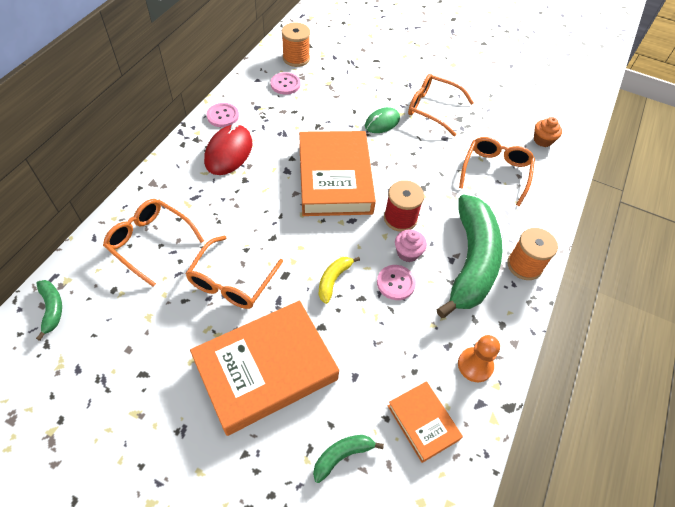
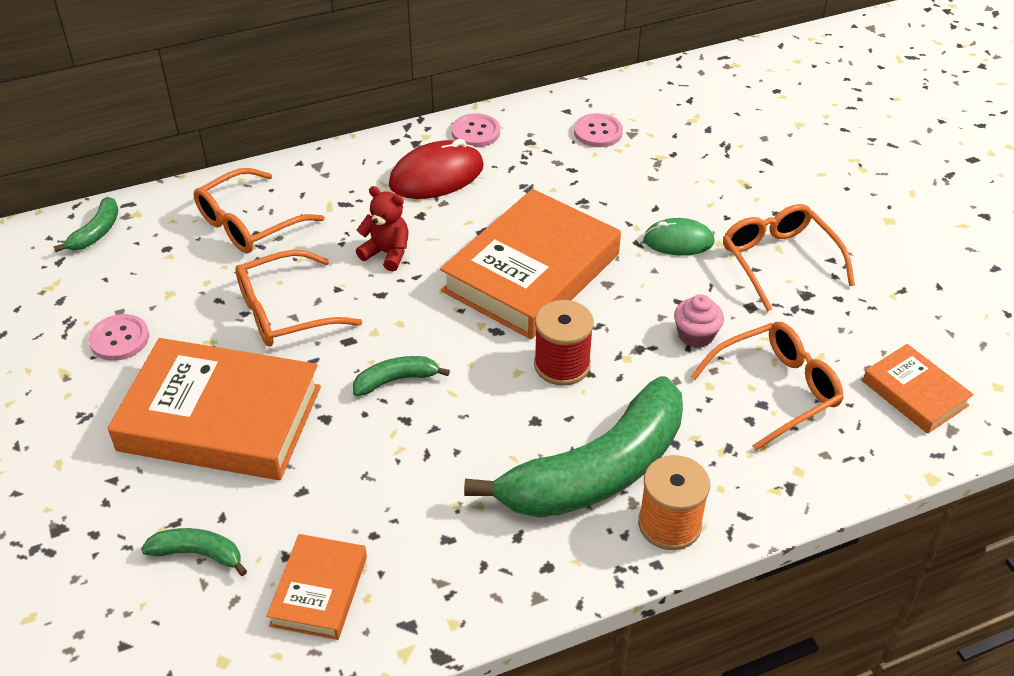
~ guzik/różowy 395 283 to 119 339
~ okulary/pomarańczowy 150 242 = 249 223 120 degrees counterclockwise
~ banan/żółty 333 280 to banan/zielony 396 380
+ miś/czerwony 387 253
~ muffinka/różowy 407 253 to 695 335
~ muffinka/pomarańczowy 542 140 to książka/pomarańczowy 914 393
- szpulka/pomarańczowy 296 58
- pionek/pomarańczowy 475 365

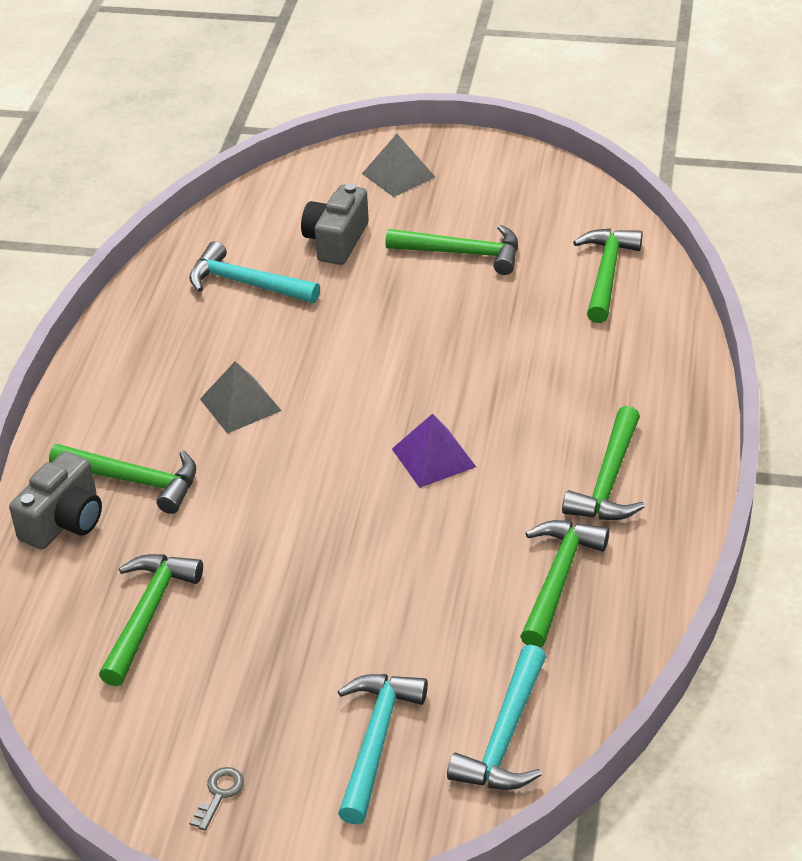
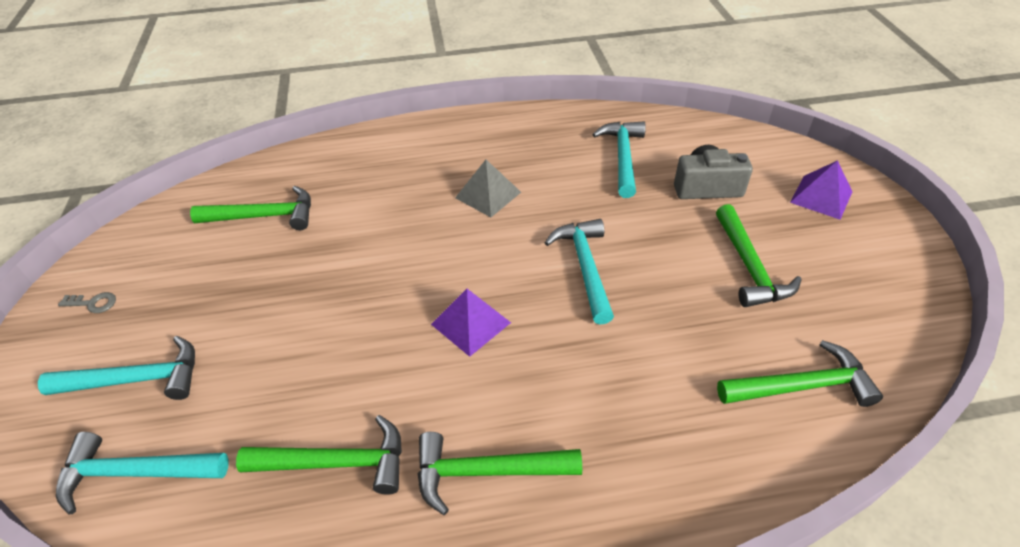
+ młotek/turkusowy 585 267
~ piramida/szary 398 175 to piramida/fioletowy 821 197
- aparat fotograficzny/szary 64 521
- młotek/zielony 134 481

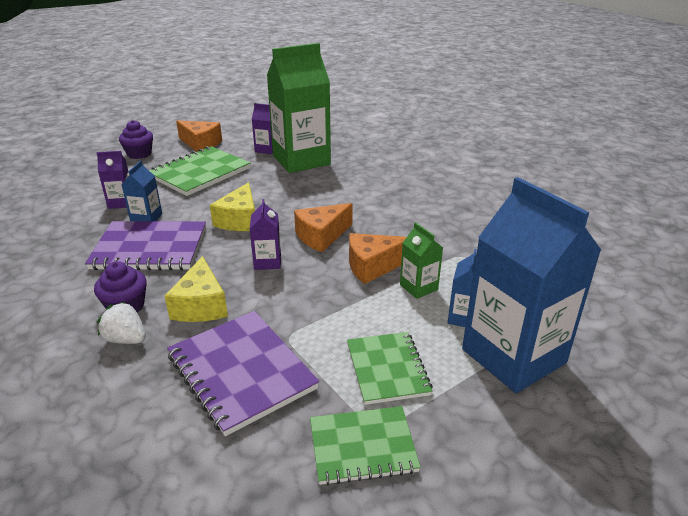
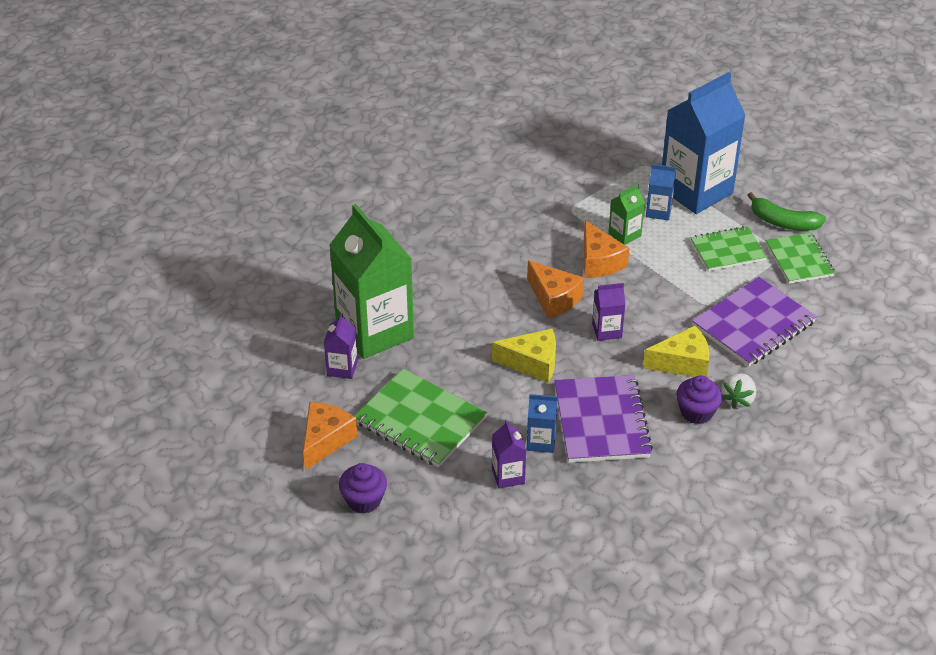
+ banan/zielony 783 222

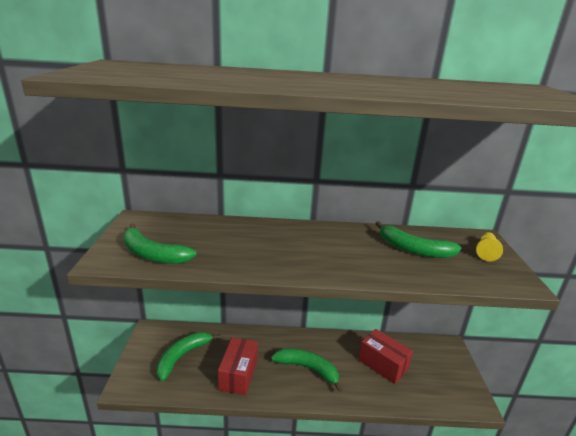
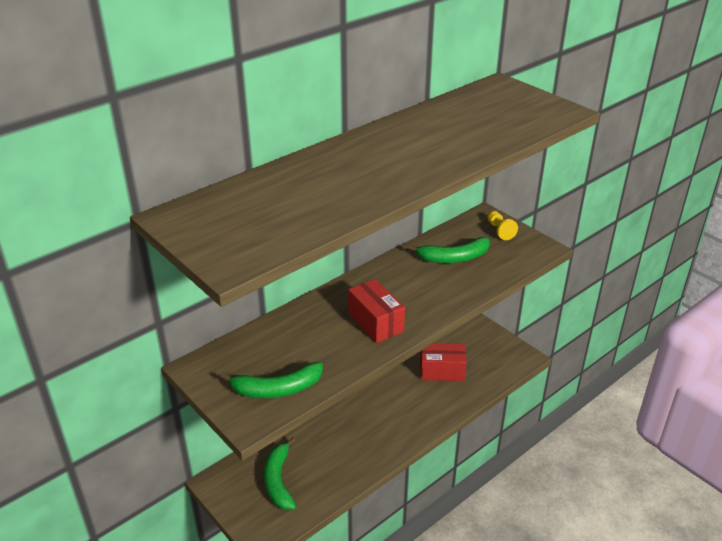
~ pudełko/czerwony 238 375 to 375 322
- banan/zielony 308 369

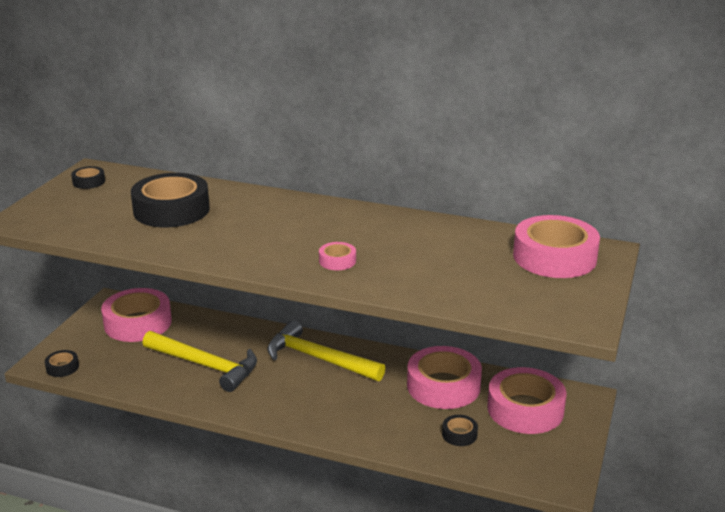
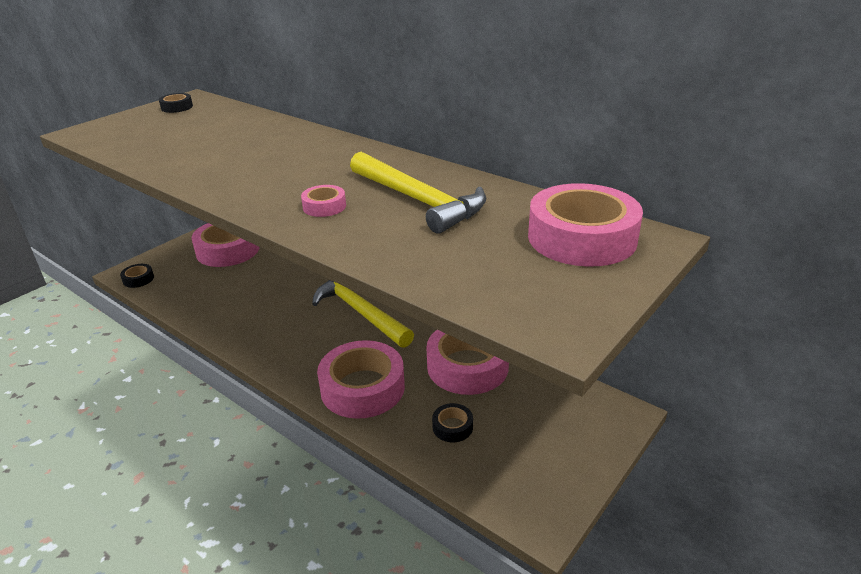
~ taśma klejąca/różowy 525 409 to 362 388
~ młotek/żółty 205 365 to 418 201
- taśma klejąca/czarny 171 210

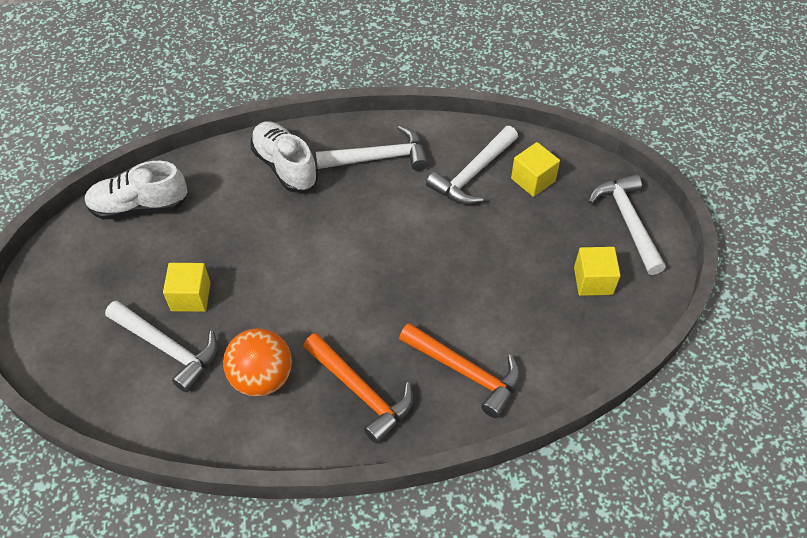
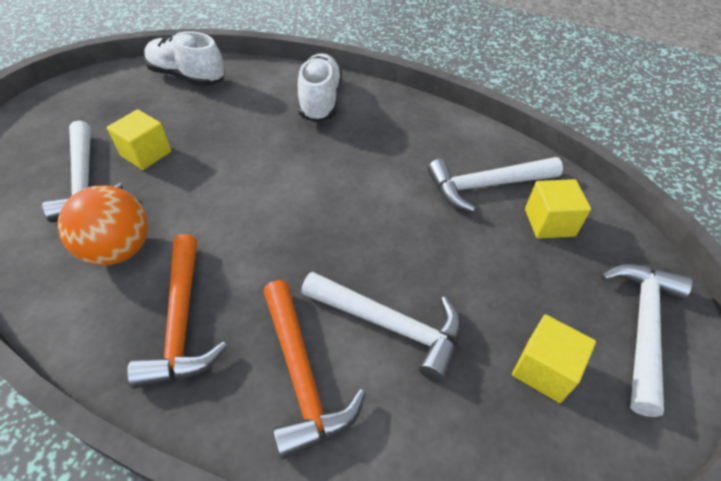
~ młotek/biały 379 158 to 390 325

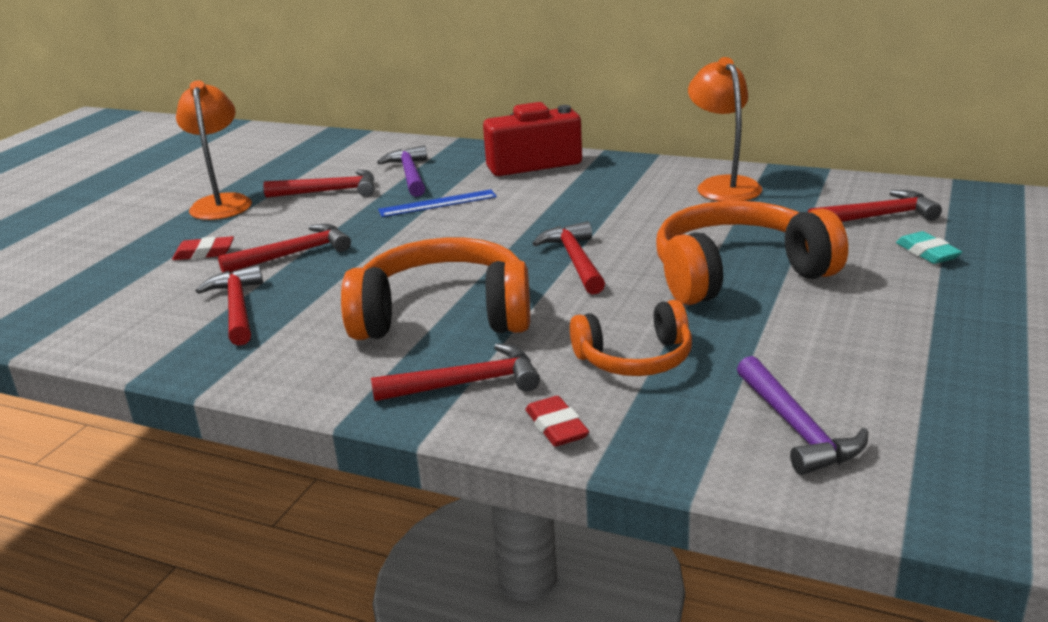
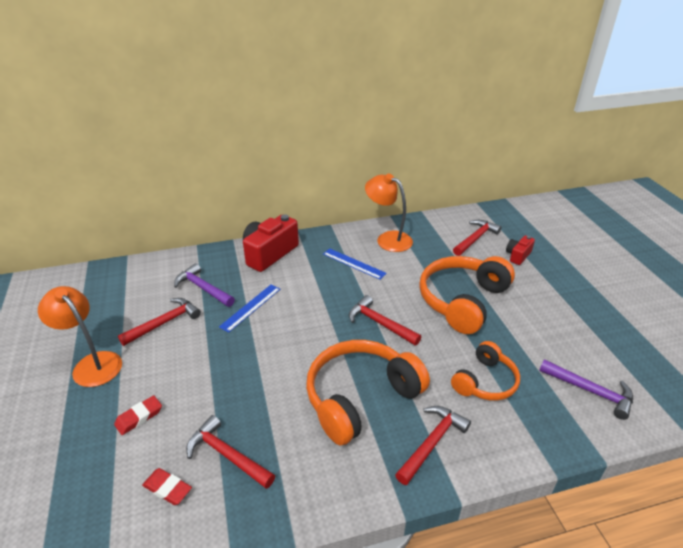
~ gumka do mazania/czerwony 556 427 to 167 488
+ linijka/niebieski 354 263
~ gumka do mazania/turkusowy 927 252 to aparat fotograficzny/czerwony 518 256
- młotek/czerwony 293 254

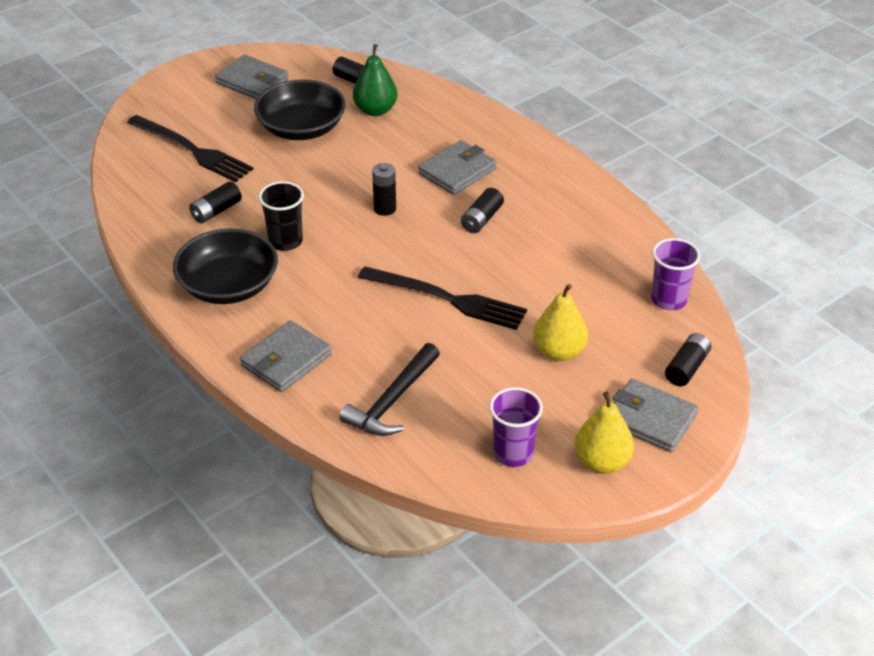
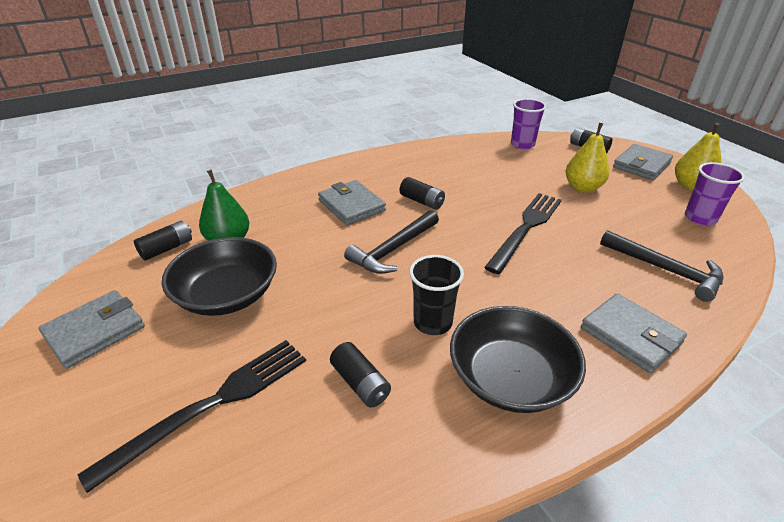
~ bateria/czarny 385 209 to młotek/czarny 393 250

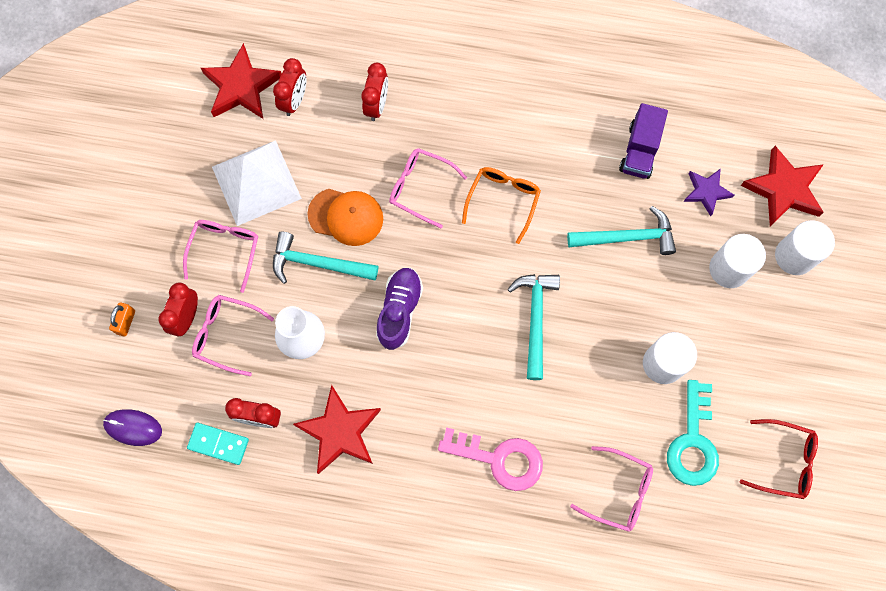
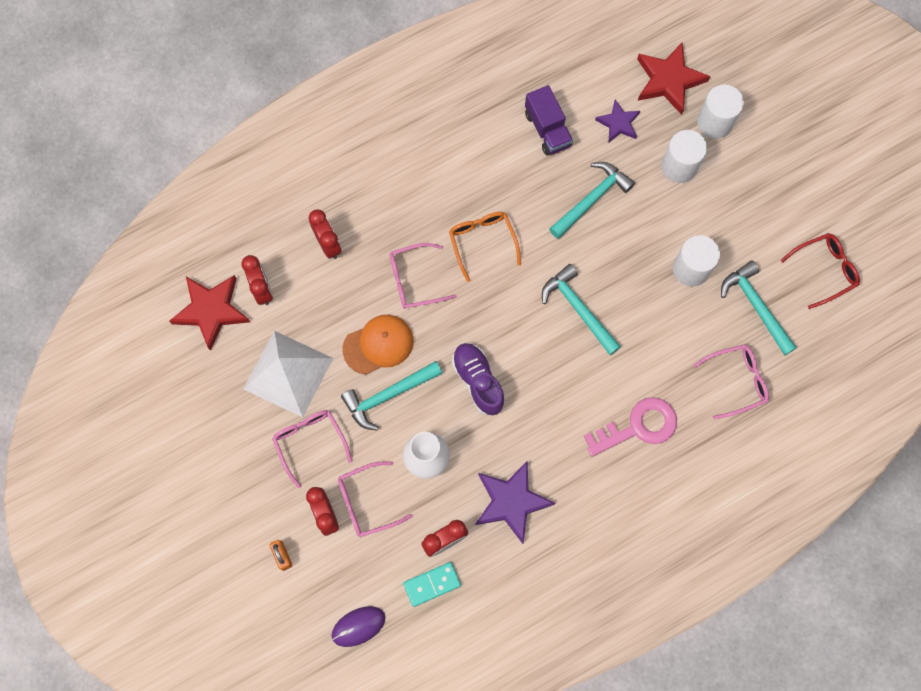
~ gwiazda/czerwony 339 431 to gwiazda/fioletowy 511 502
~ klucz/turkusowy 693 442 to młotek/turkusowy 756 306

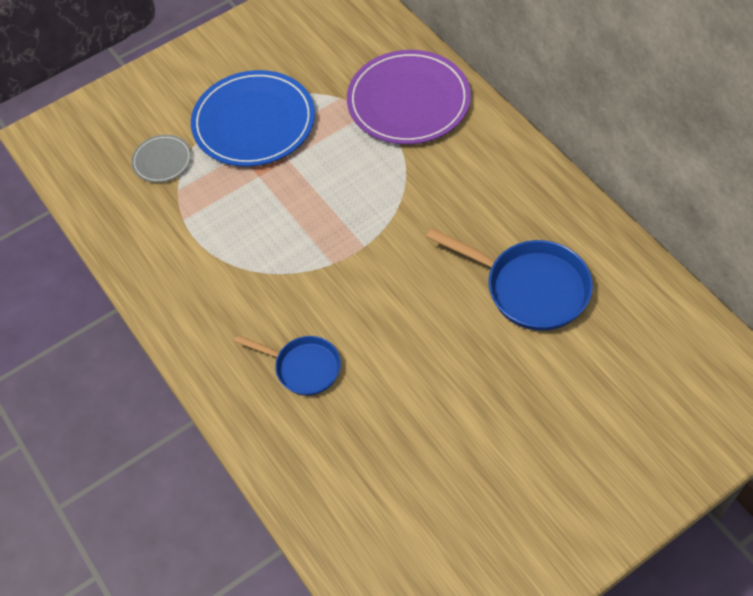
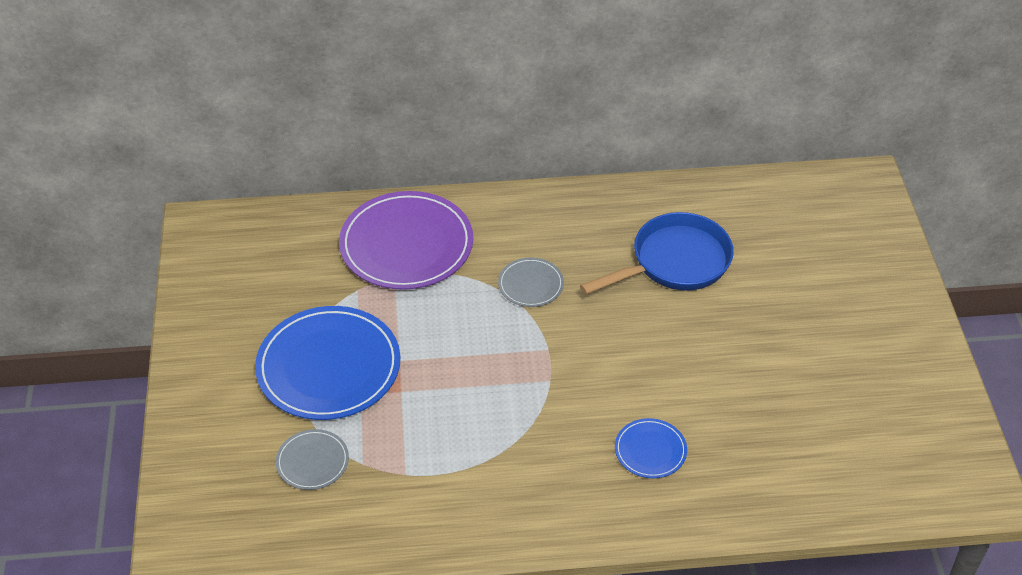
+ talerz/szary 531 284
~ patelnia/niebieski 303 367 to talerz/niebieski 650 450

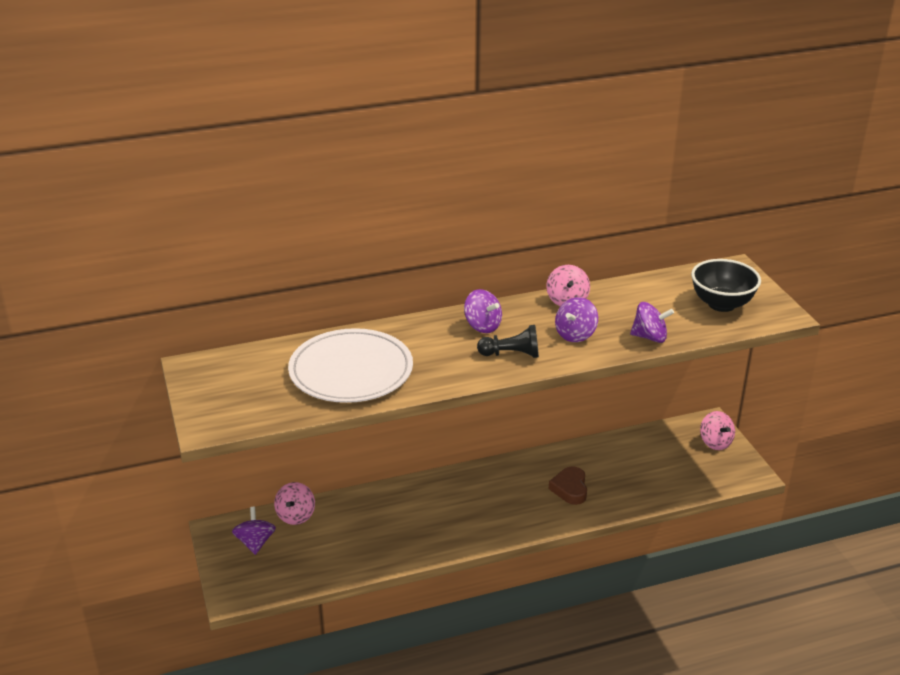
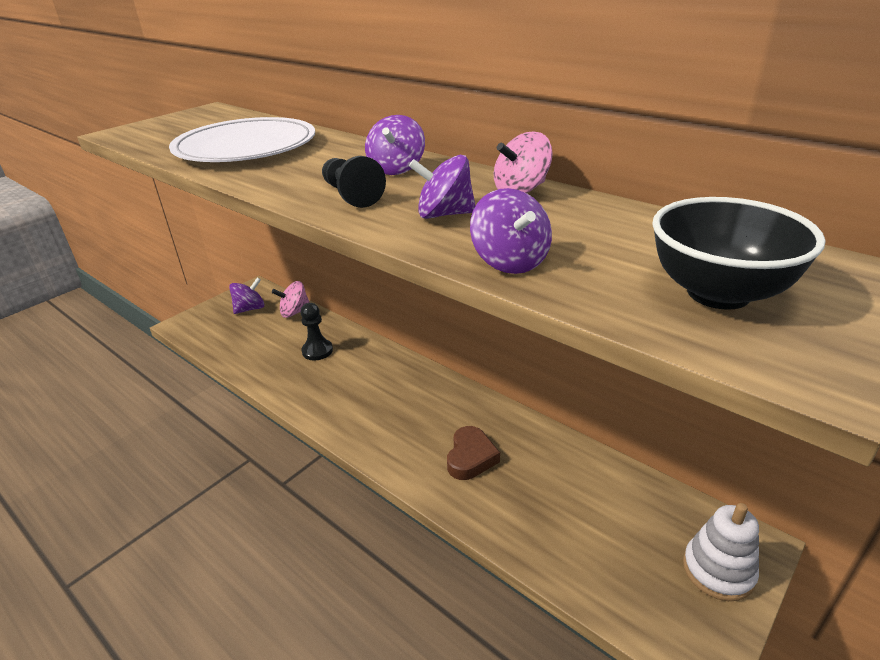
+ pionek/czarny 317 351
~ serce/brązowy 570 489 = 471 457 135 degrees clockwise
~ bączek/różowy 715 442 to zabawka nakładanka/biały 718 570

